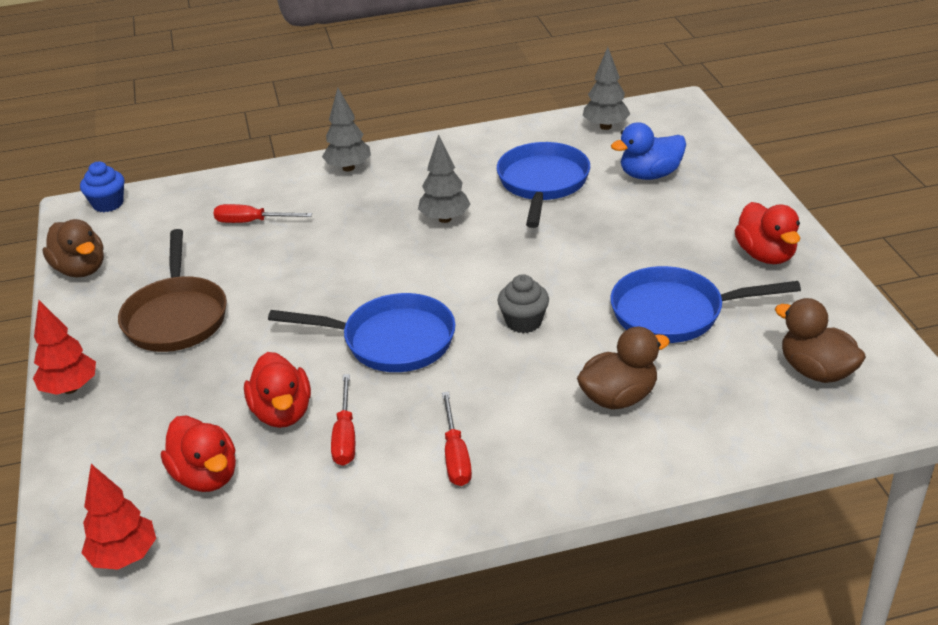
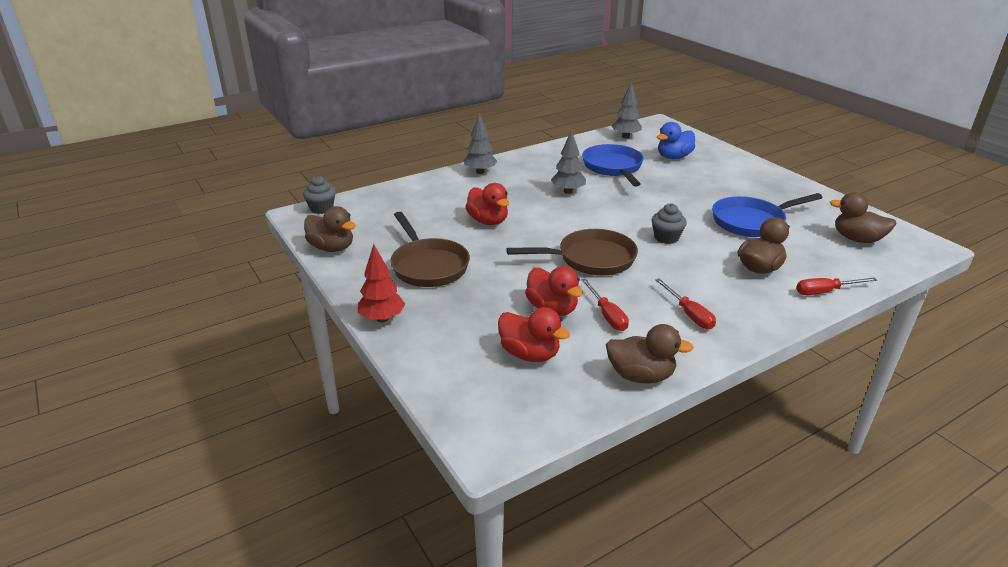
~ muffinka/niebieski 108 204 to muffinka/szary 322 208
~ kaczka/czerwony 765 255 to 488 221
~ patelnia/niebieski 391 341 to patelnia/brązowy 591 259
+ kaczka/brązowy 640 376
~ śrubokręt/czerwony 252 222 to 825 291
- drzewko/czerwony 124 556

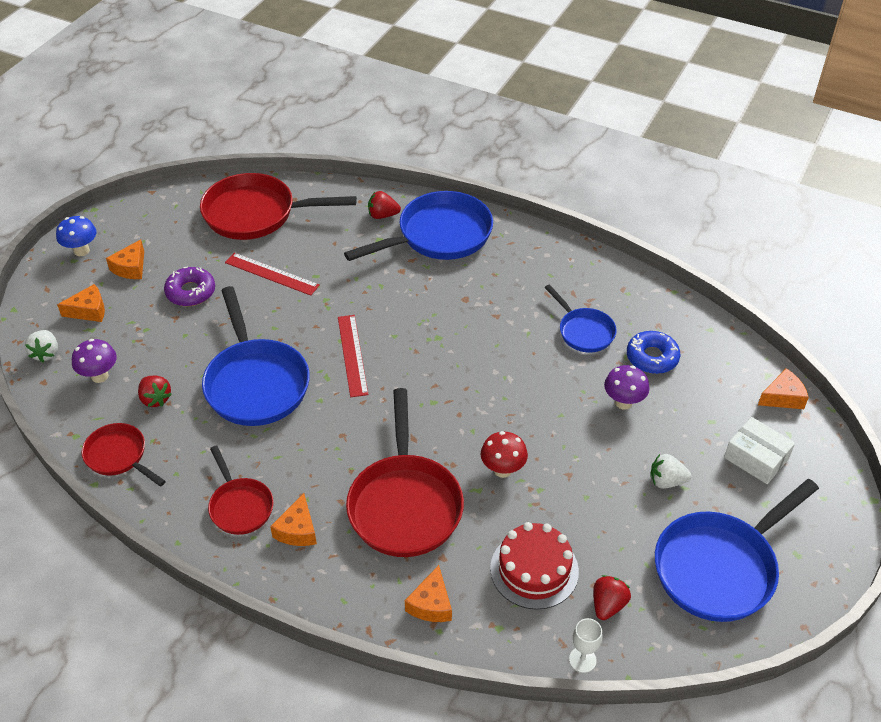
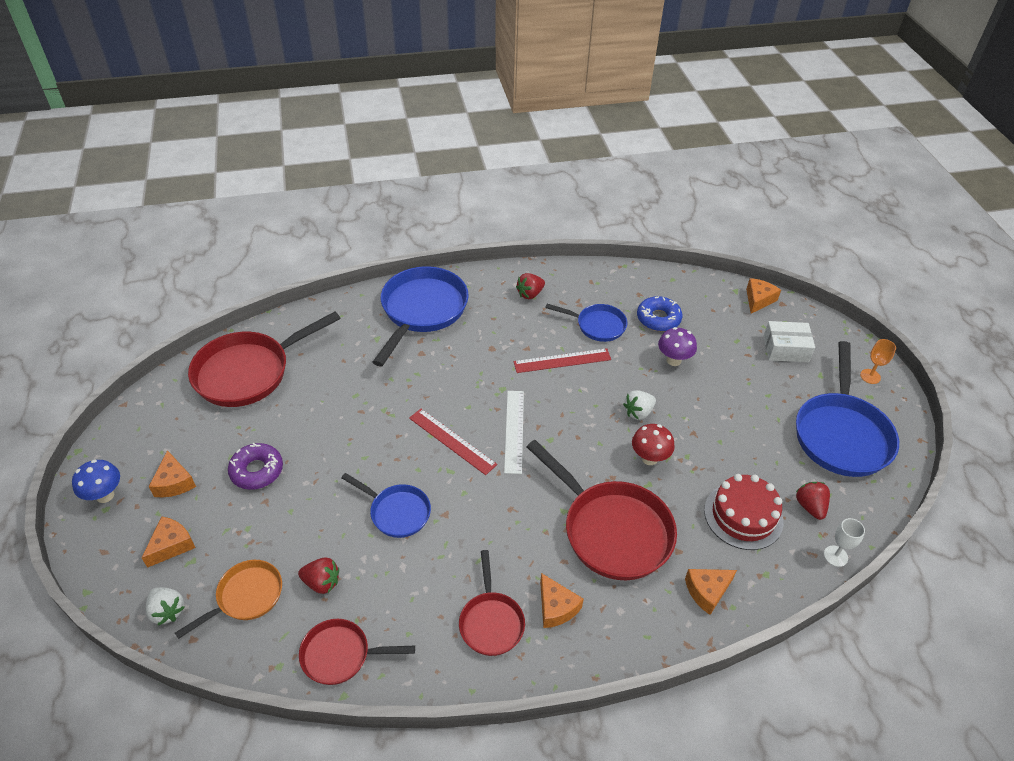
~ grzyb/fioletowy 100 376 to patelnia/pomarańczowy 246 597
~ patelnia/niebieski 255 383 = 396 512 x0.56
~ patelnia/czerwony 240 506 = 491 622 60 degrees clockwise
+ linijka/biały 514 431
~ linijka/czerwony 271 274 to 562 361
~ truskawka/czerwony 382 215 to 530 294
~ truskawka/biały 666 481 to 638 412
~ ser/pomarańczowy 431 604 = 707 591 90 degrees clockwise
+ kielich/pomarańczowy 870 376

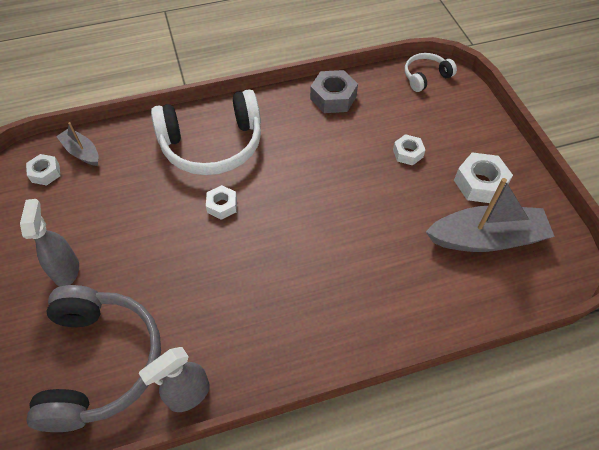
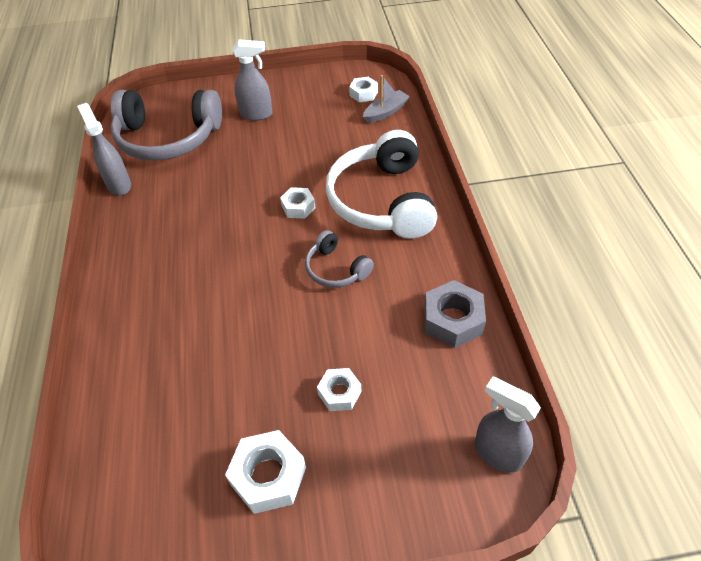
+ słuchawki/szary 336 269
~ słuchawki/biały 425 77 to spryskiwacz/szary 497 453
- łódka/szary 486 238

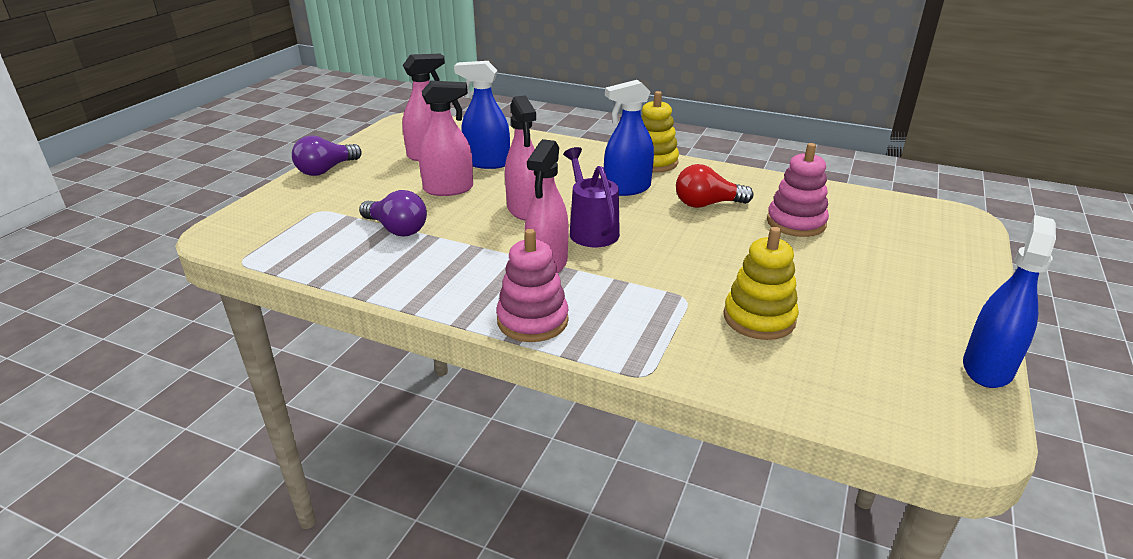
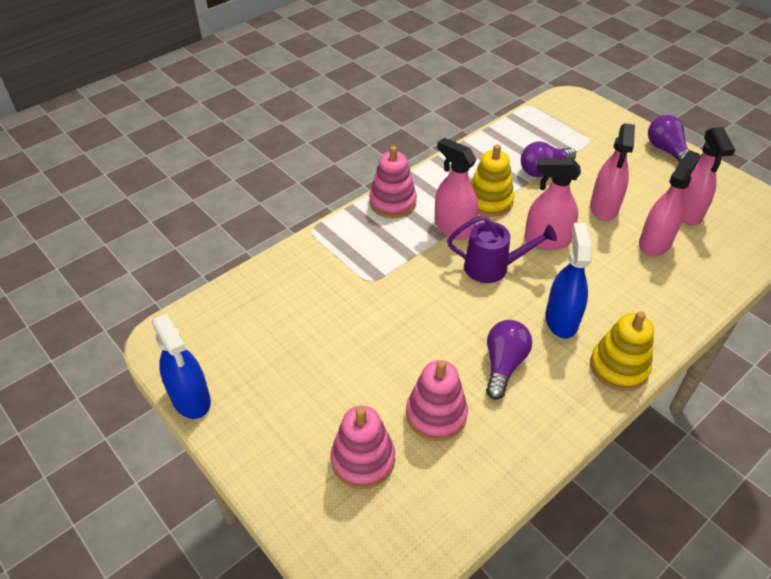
+ zabawka nakładanka/różowy 363 460
~ zabawka nakładanka/żółty 759 318 to 489 201
~ żarówka/czerwony 707 204 to żarówka/fioletowy 503 364
~ spryskiwacz/niebieski 487 163 to spryskiwacz/różowy 655 243

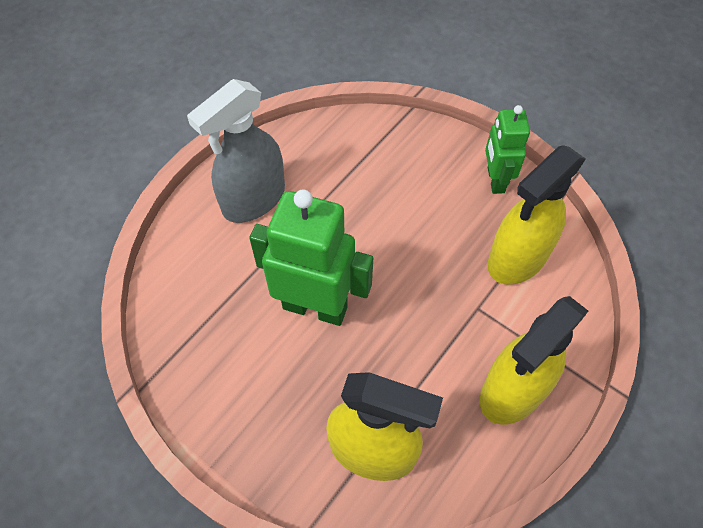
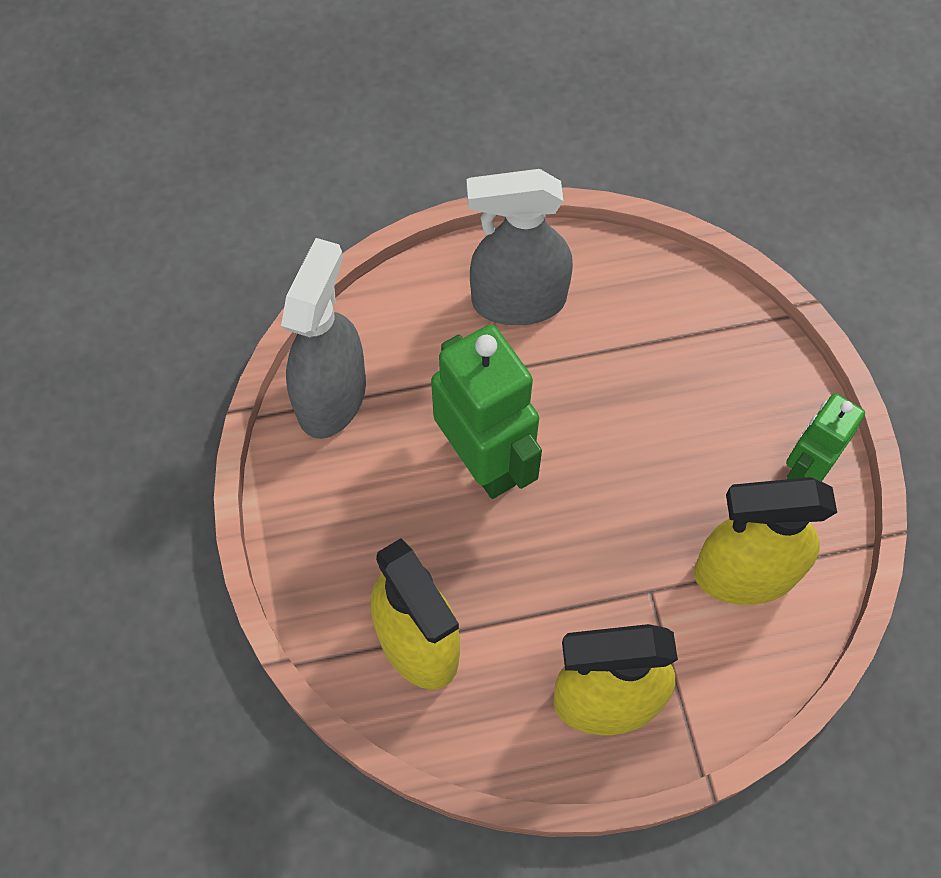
+ spryskiwacz/szary 332 396

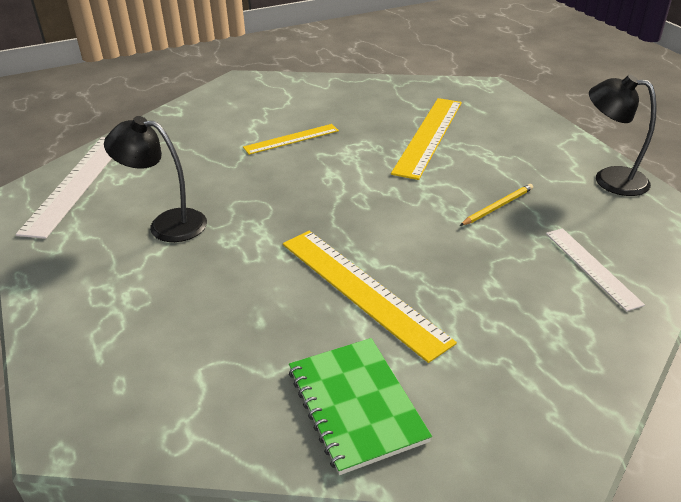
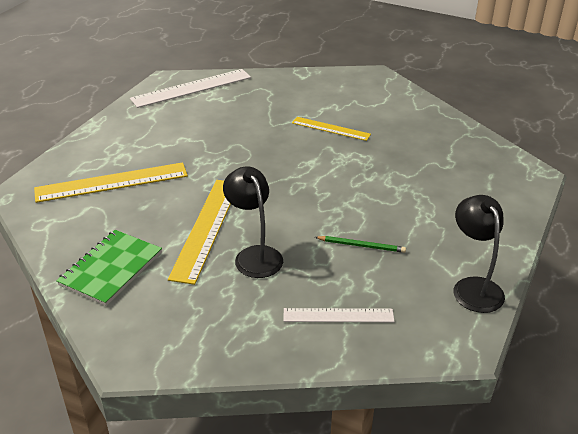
~ linijka/żółty 429 136 to 112 182
~ lampka/czarny 167 224 to 254 255
~ linijka/biały 591 267 = 338 315 60 degrees clockwise
~ ołówek/żółty 498 206 to ołówek/zielony 361 246

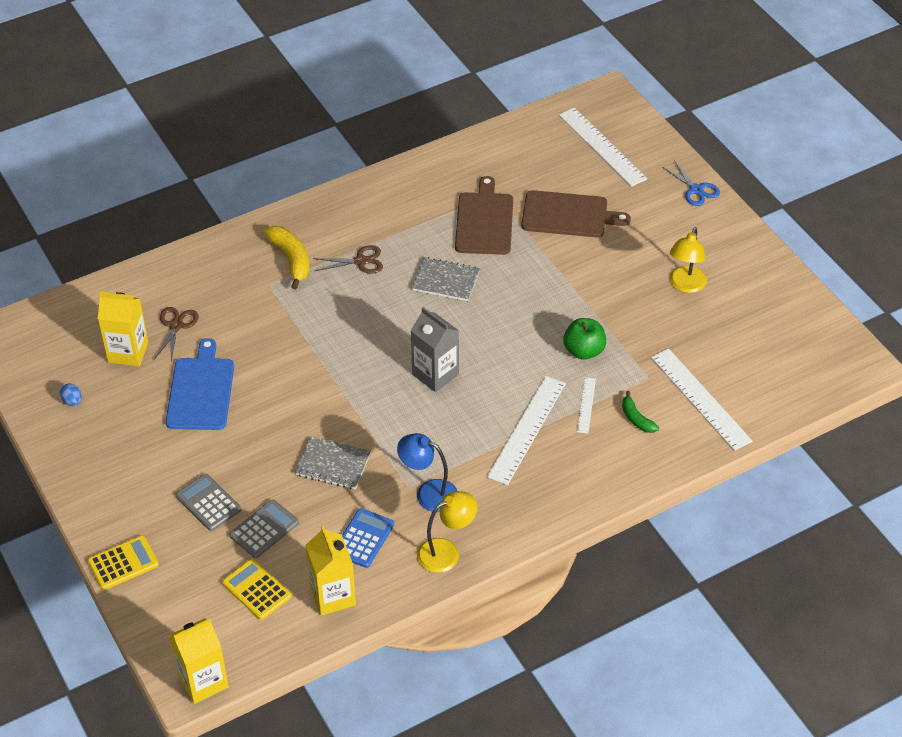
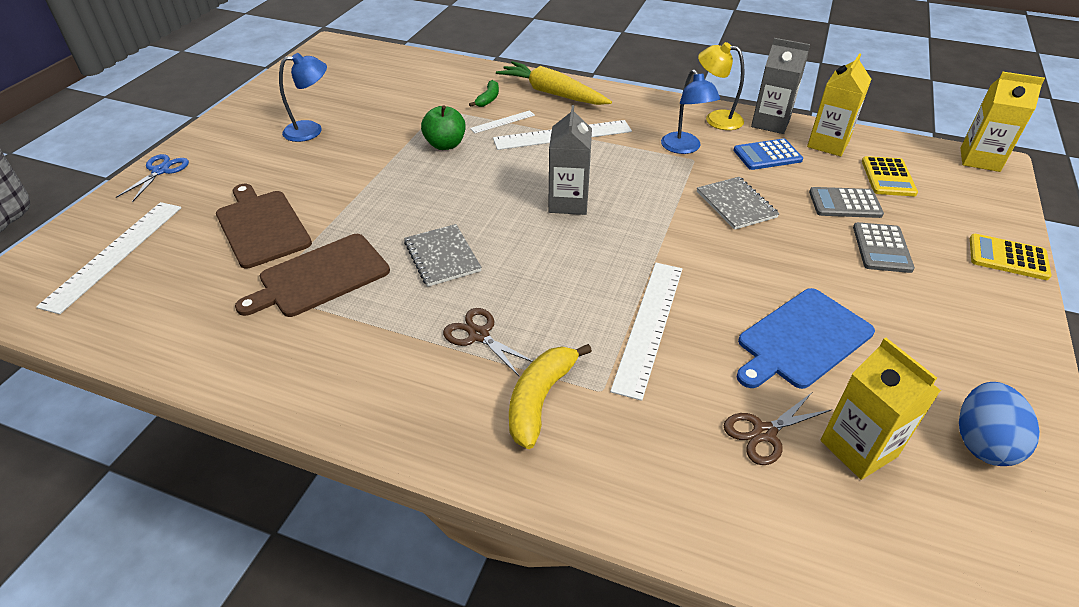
~ lampka/żółty 685 285 to lampka/niebieski 311 130
+ marchewka/żółty 552 93
~ linijka/biały 700 399 to 649 325
+ karton mleka/szary 770 123
~ jajko/niebieski 72 401 = 982 442 x2.05

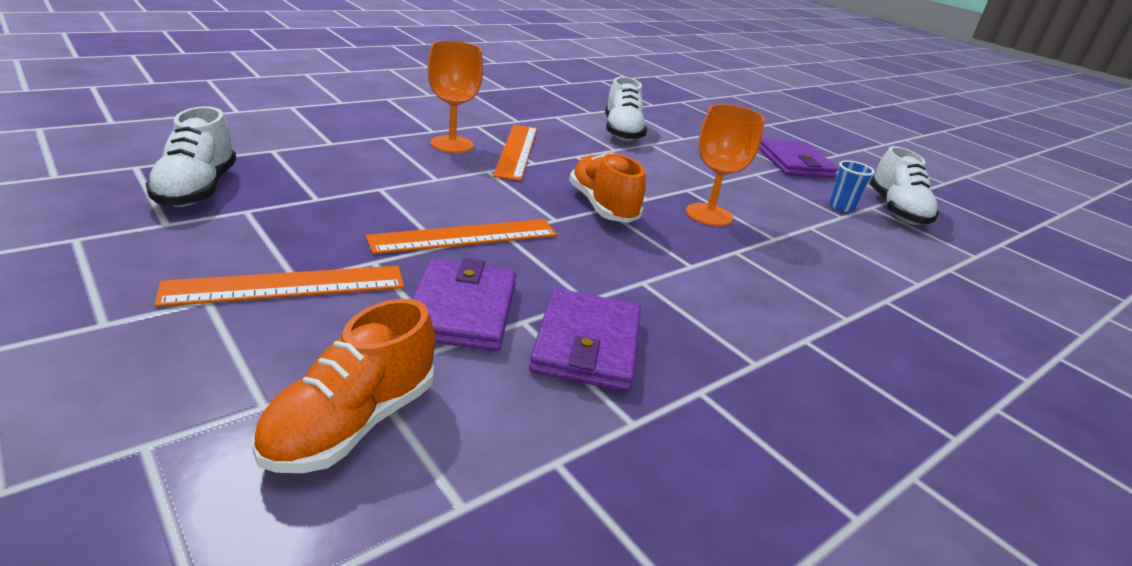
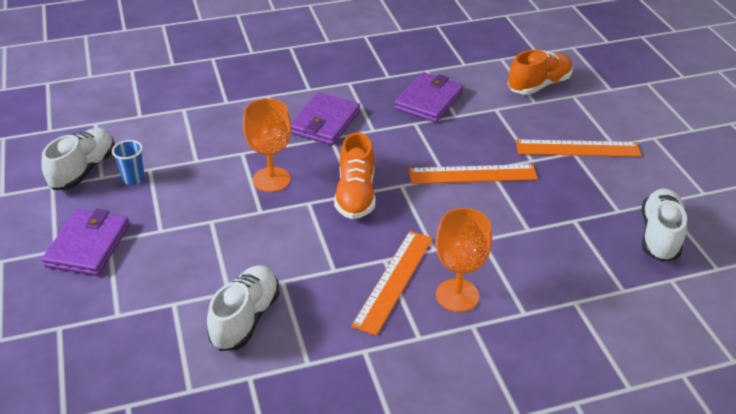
~ portfel/fioletowy 462 310 to 325 122

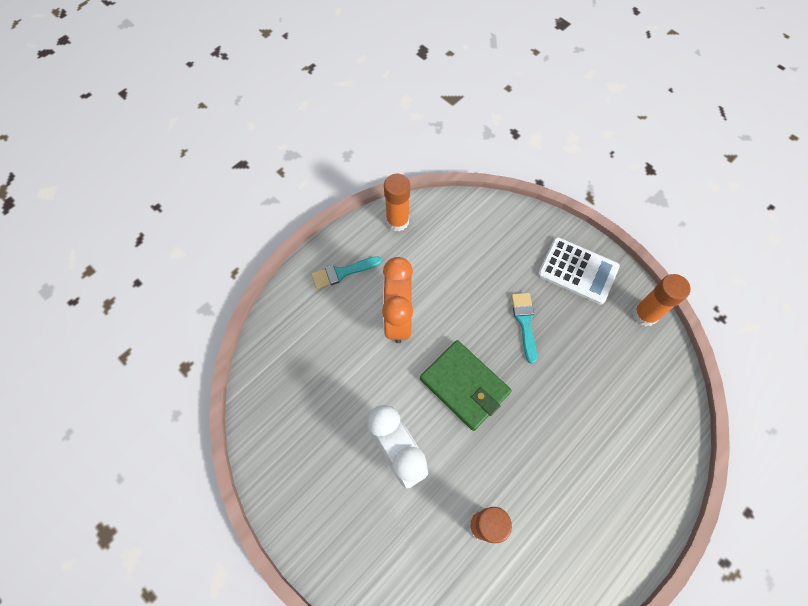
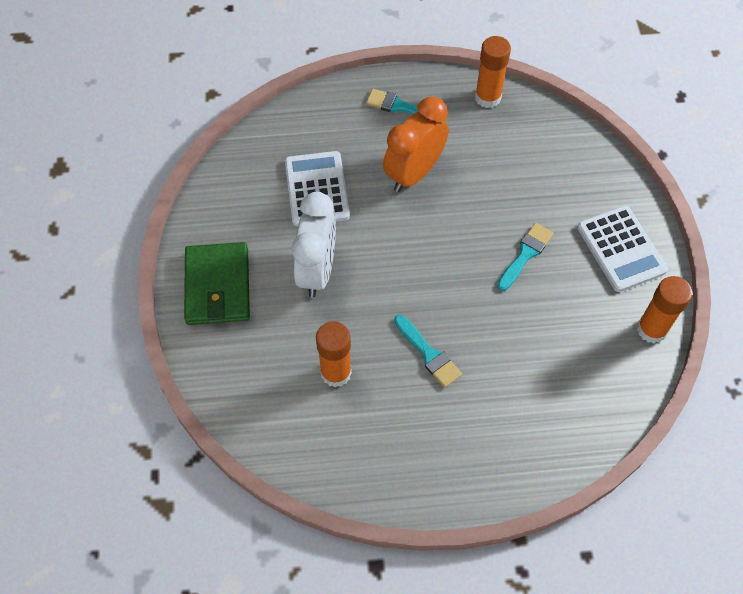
~ portfel/zielony 464 386 to 218 286
+ kalkulator/biały 317 189
+ pędzel/turkusowy 429 354

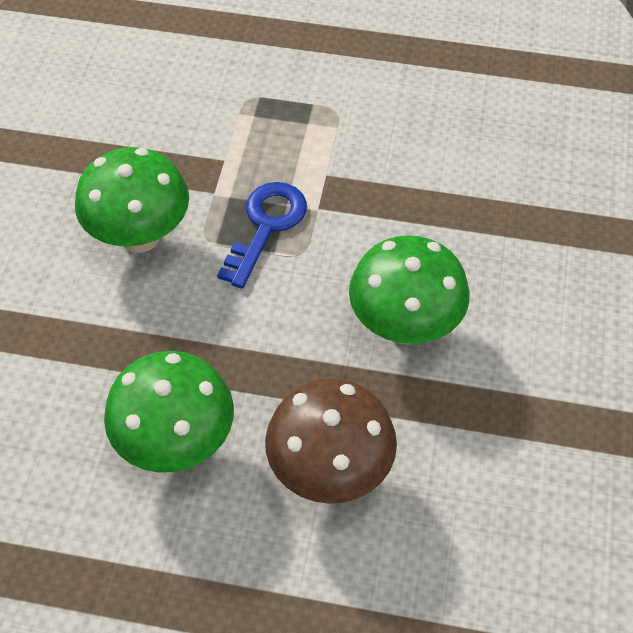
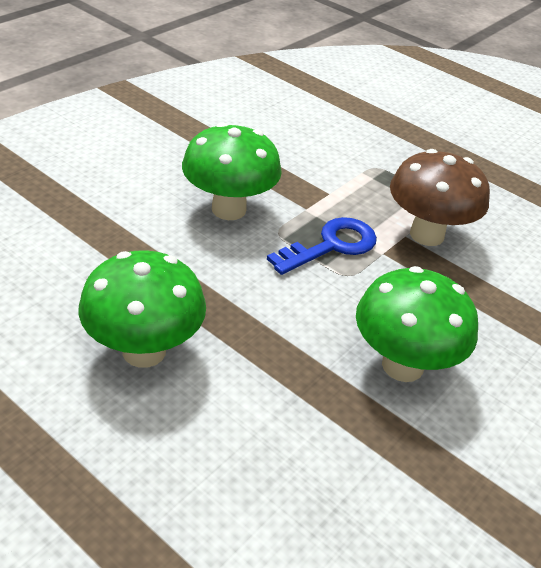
~ grzyb/brązowy 330 471 to 426 235

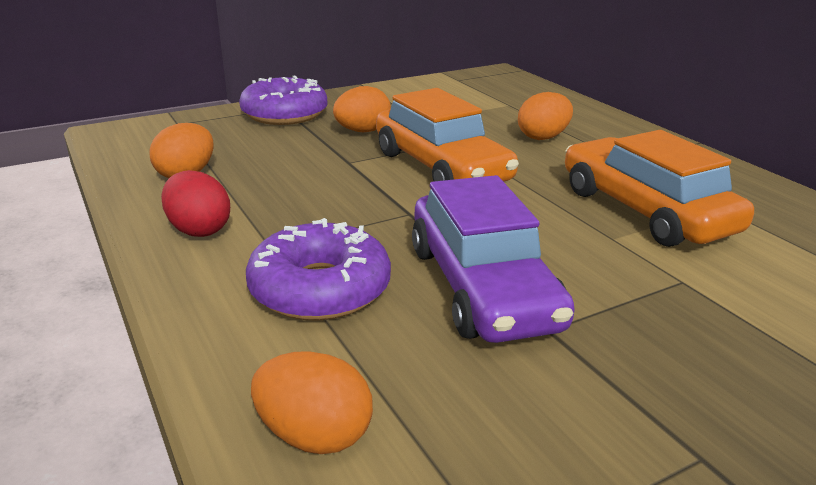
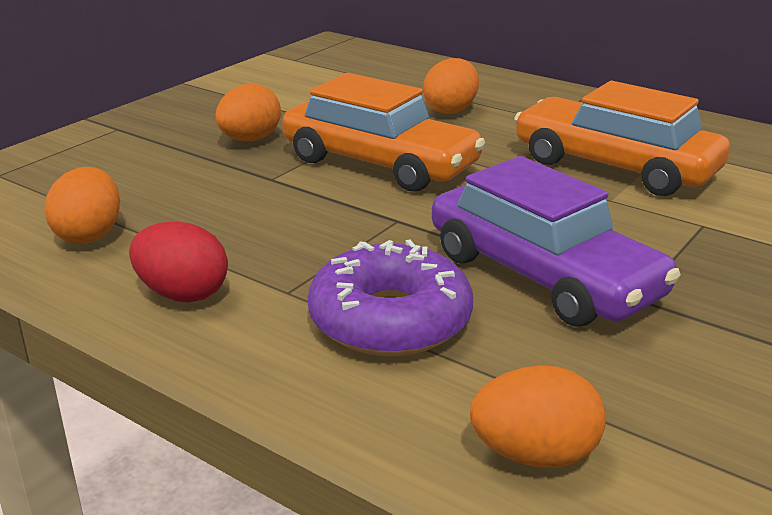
- donut/fioletowy 284 114

